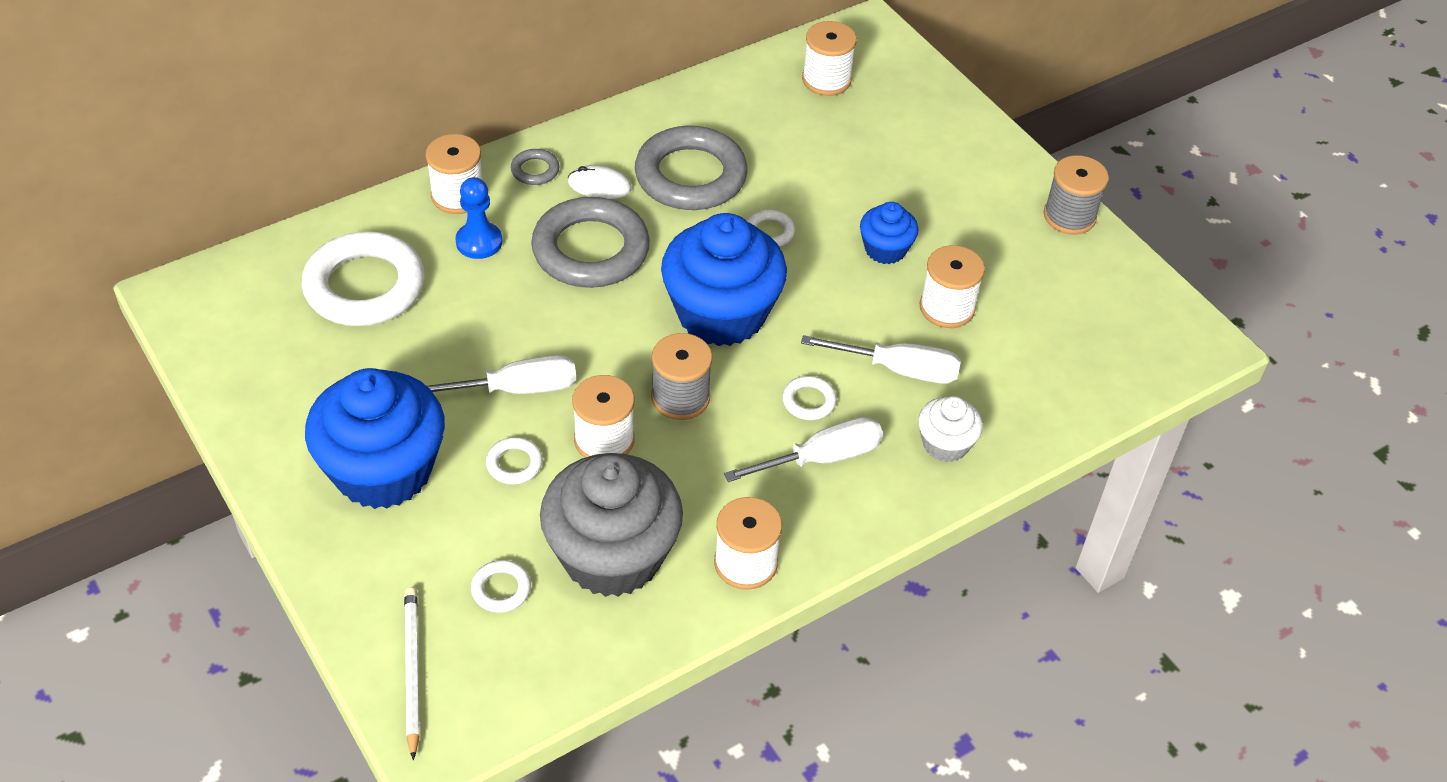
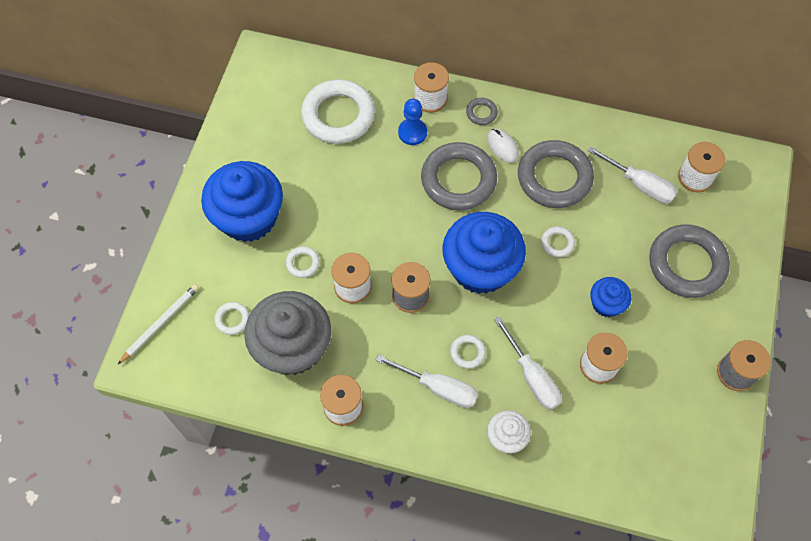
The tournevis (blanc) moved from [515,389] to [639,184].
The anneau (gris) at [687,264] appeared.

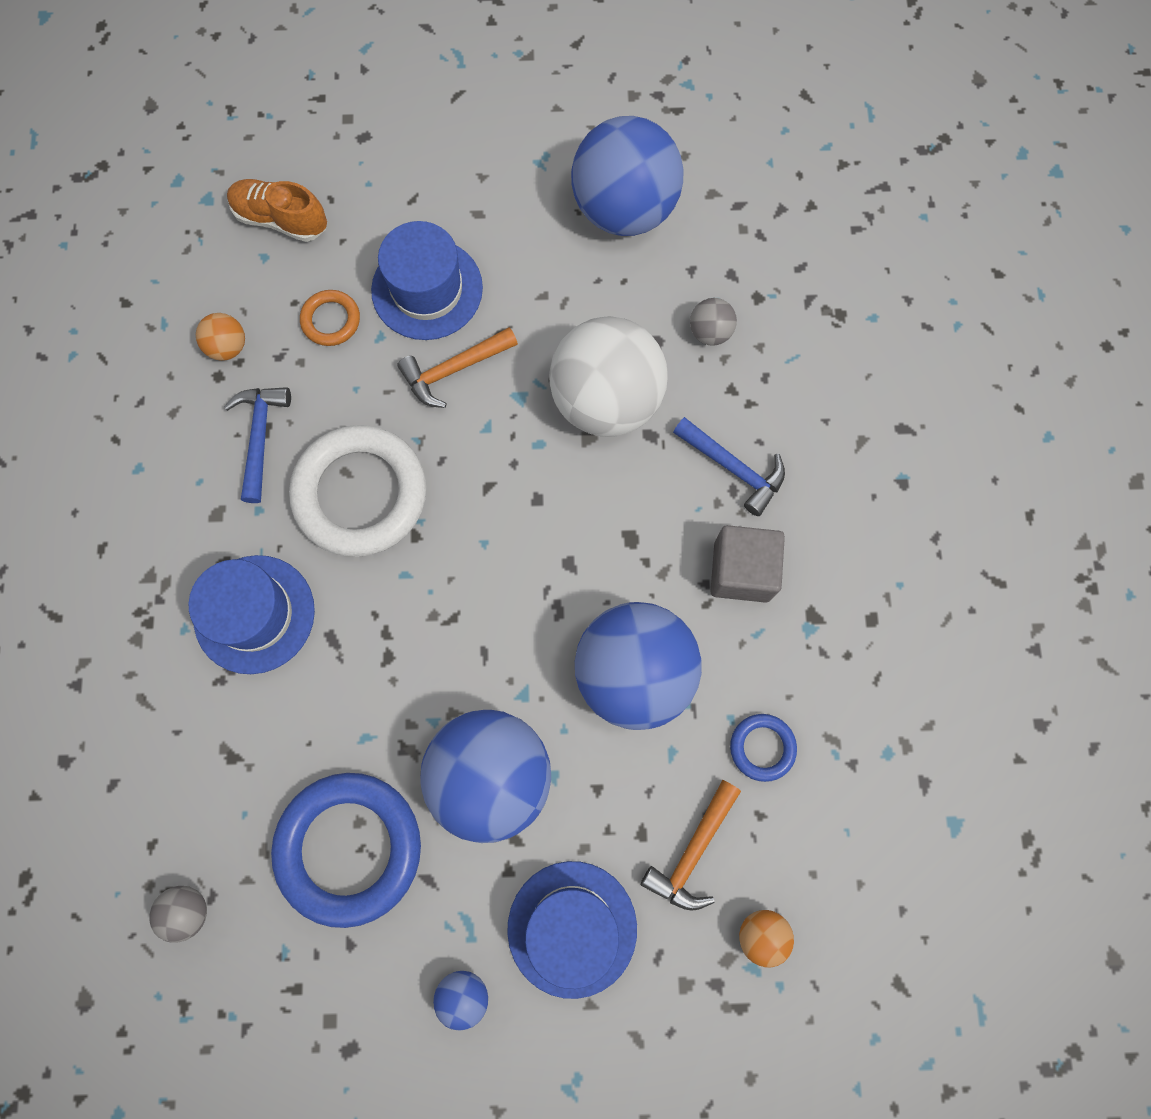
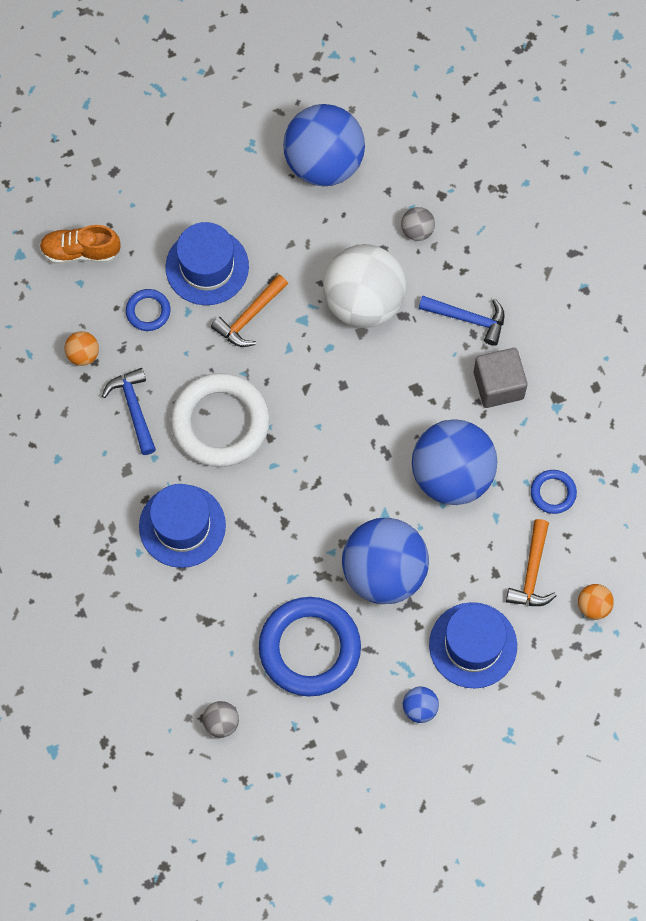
The anneau (orange) at [331,320] became the anneau (bleu) at [148,311].

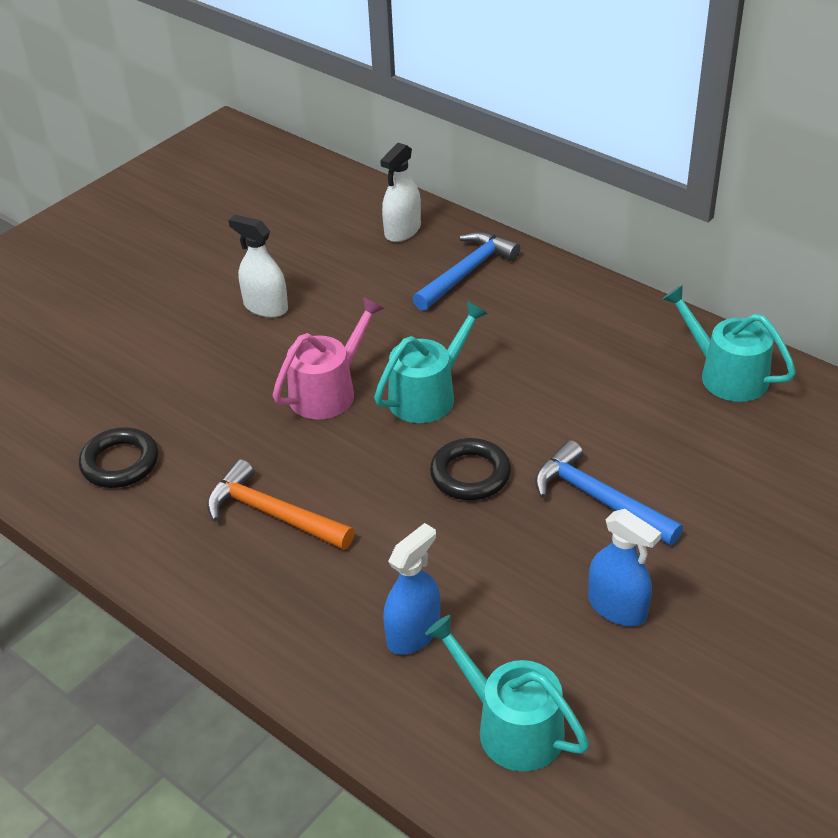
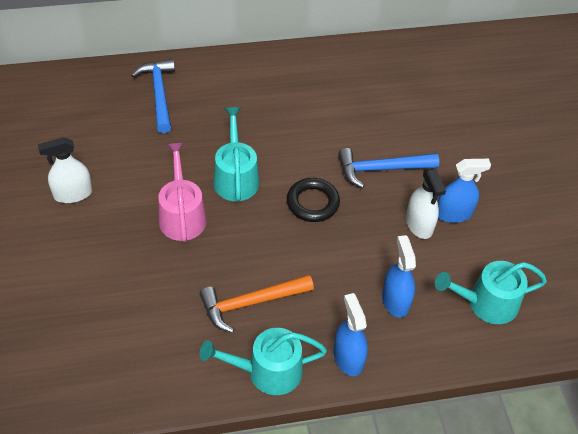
The anneau (noir) at [120,463] disappeared.
The vaporisateur (blanc) moved from [402,230] to [419,224].
The arrosoir (turquoise) moved from [726,375] to [267,371].
The vaporisateur (bleu) at [348,357] appeared.

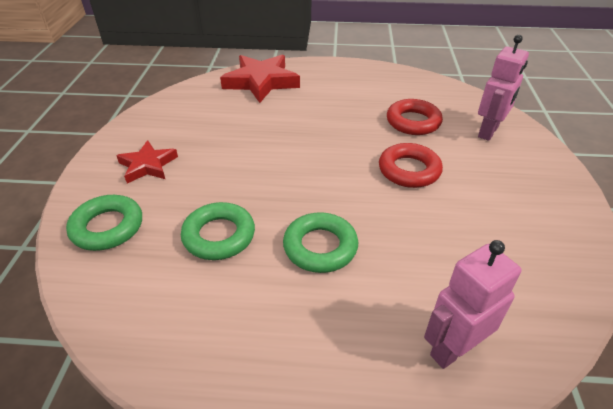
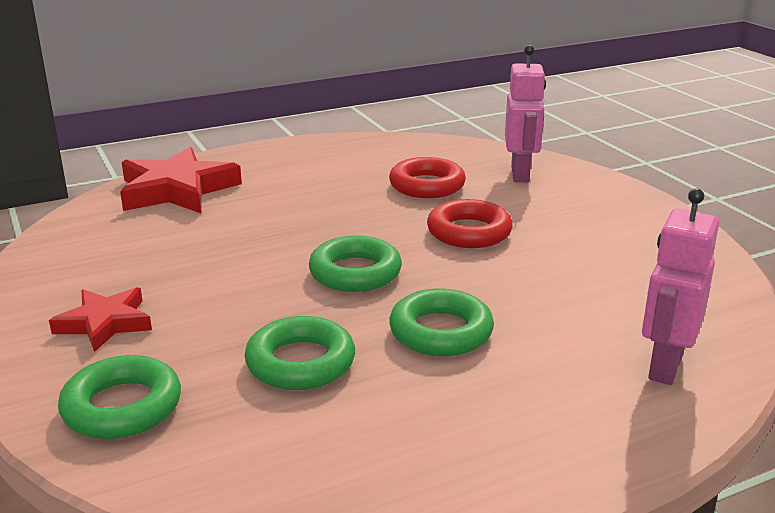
The anneau (vert) at [355,272] appeared.

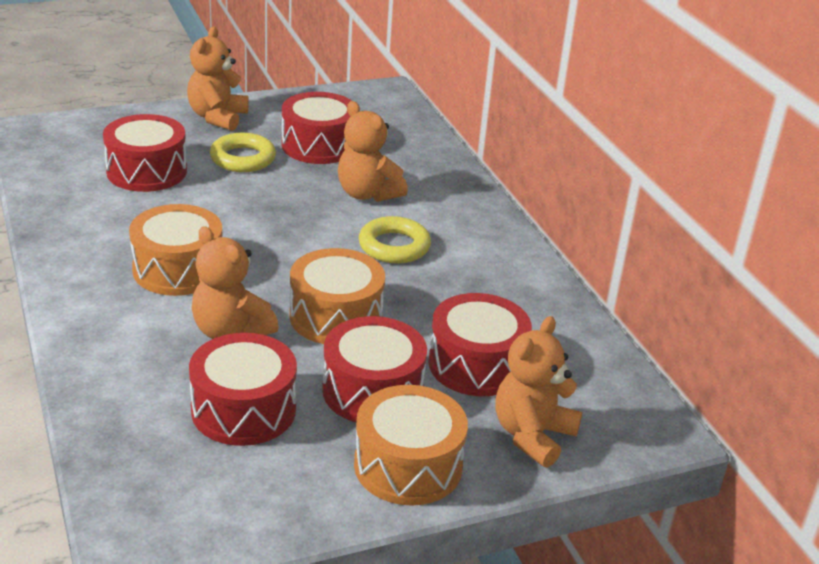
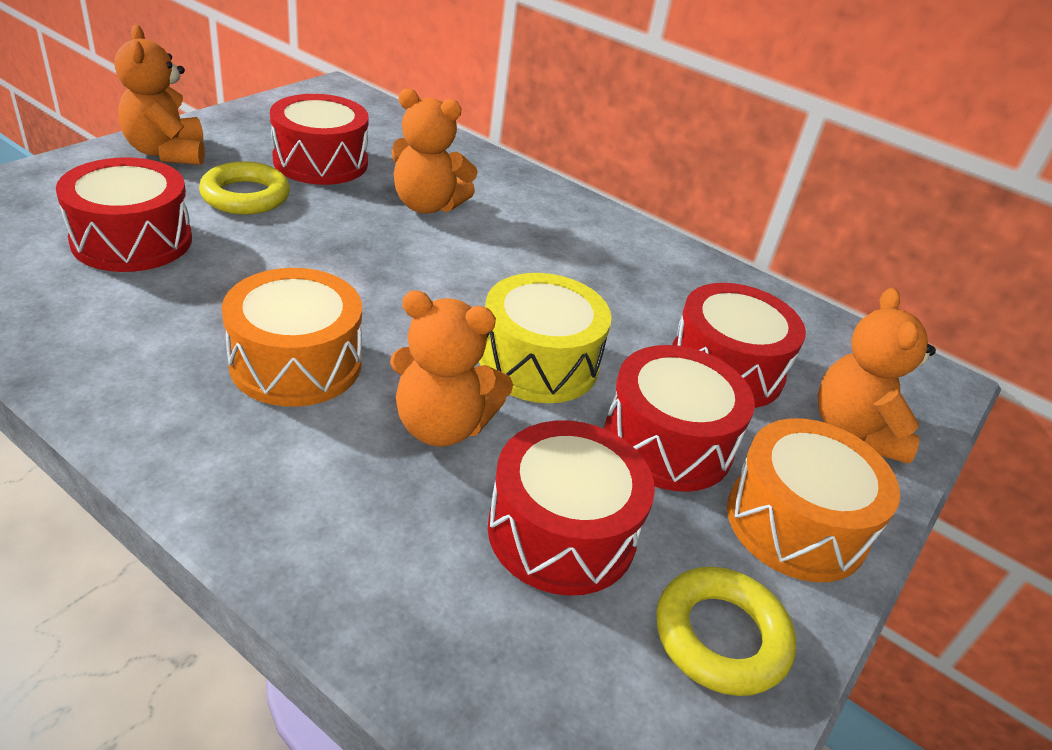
The tambour (orange) at [336,316] became the tambour (jaune) at [538,362].
The anneau (jaune) moved from [394,246] to [721,636].

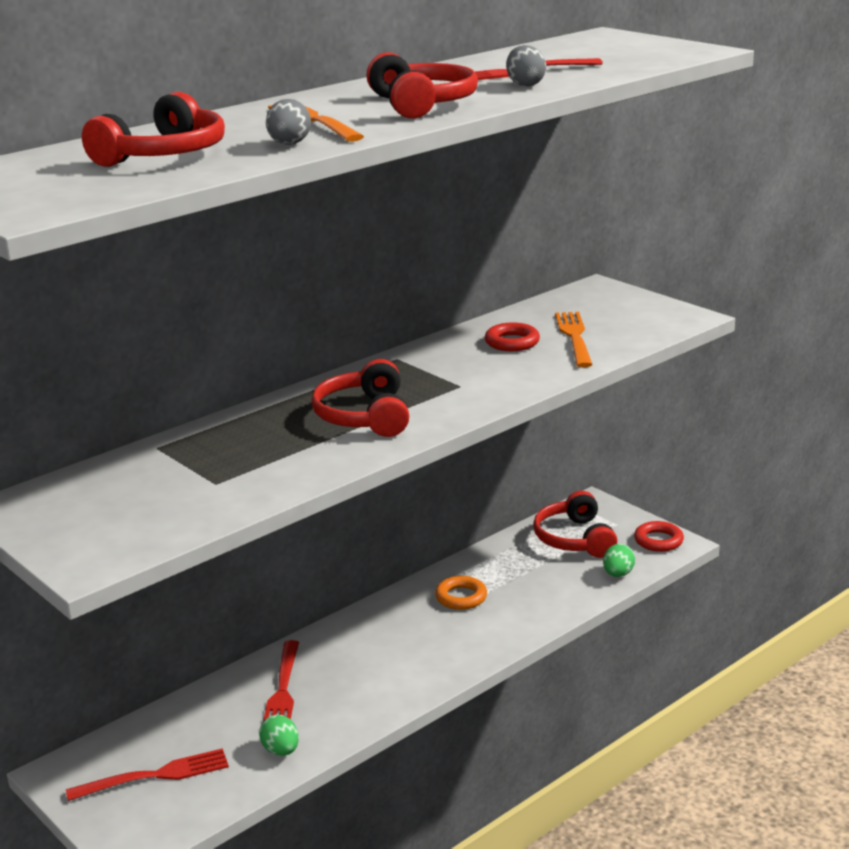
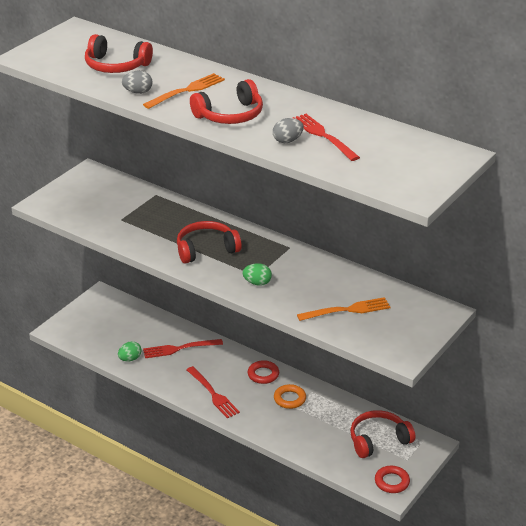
The fourchette (rouge) moved from [155,776] to [213,394].
The anneau (rouge) moved from [512,342] to [263,374].
The œuf (vert) moved from [618,574] to [257,283].

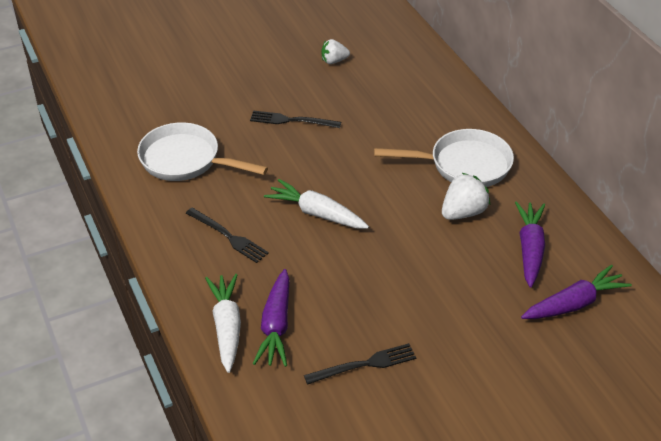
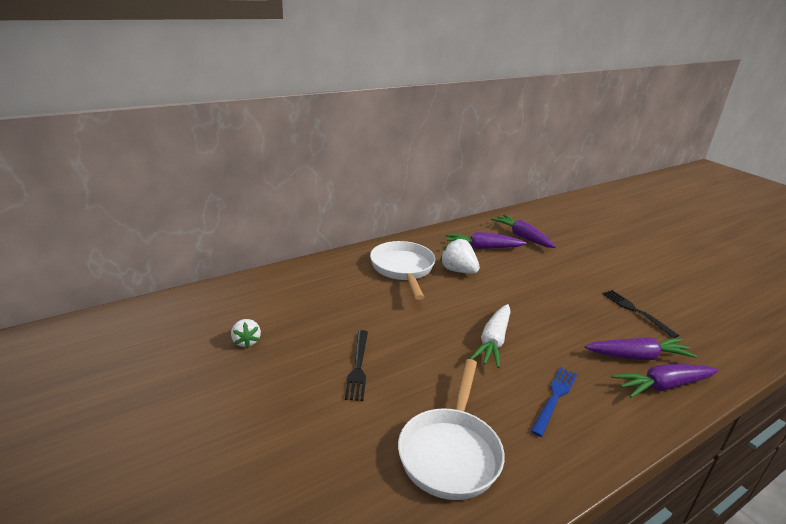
The fourchette (noir) at [228,236] became the fourchette (bleu) at [554,398].
The carotte (blanc) at [227,327] became the carotte (violet) at [662,386].

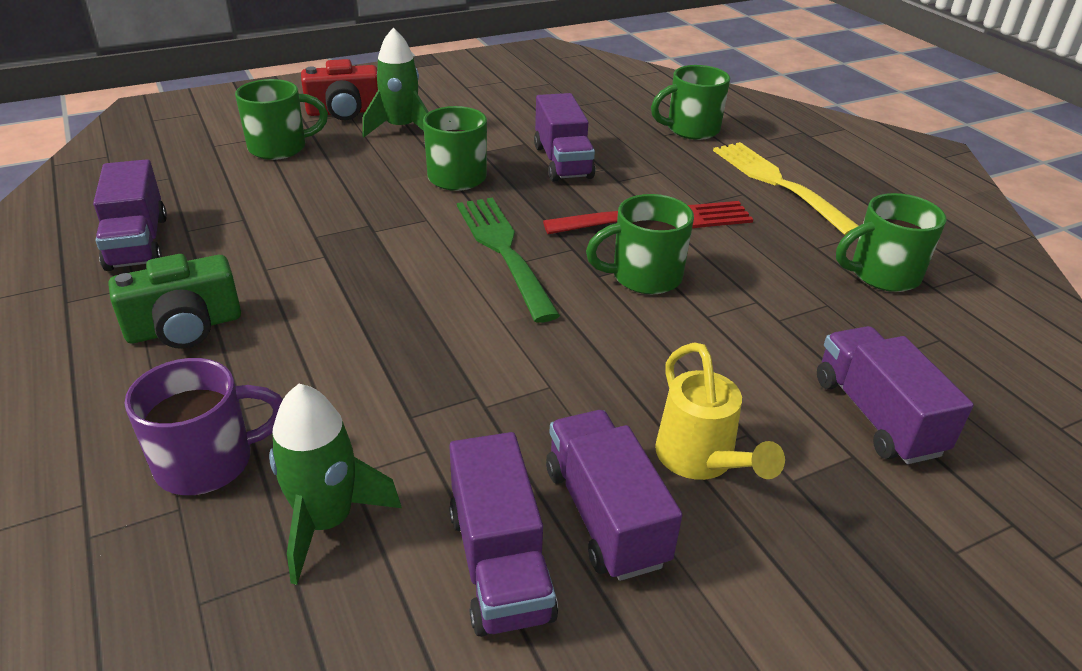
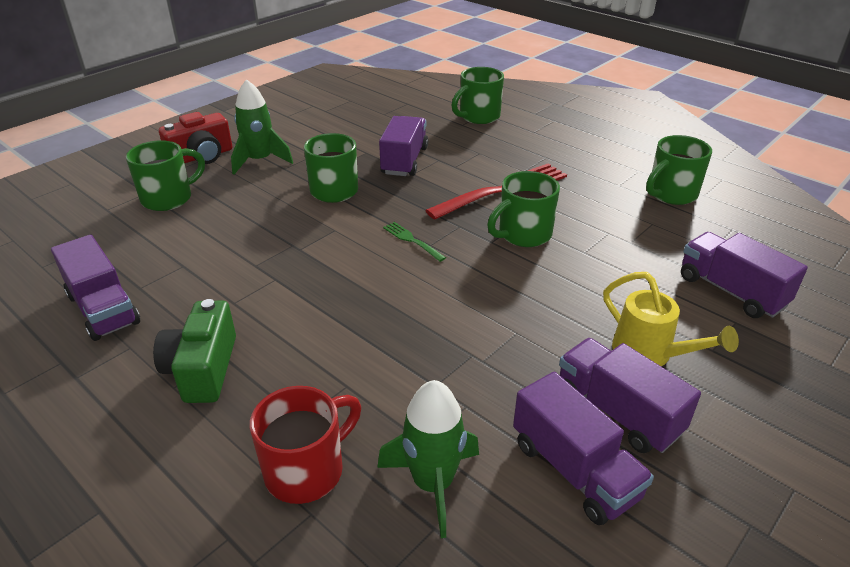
The appareil photo (vert) at [185,327] turned 135 degrees clockwise.
The tasse (violet) at [208,462] became the tasse (rouge) at [307,470].
The fourchette (vert) at [505,252] changed to 0.46 times the size.
The camion (violet) at [562,162] turned 135 degrees counterclockwise.
The fourchette (jaune) at [779,184] disappeared.

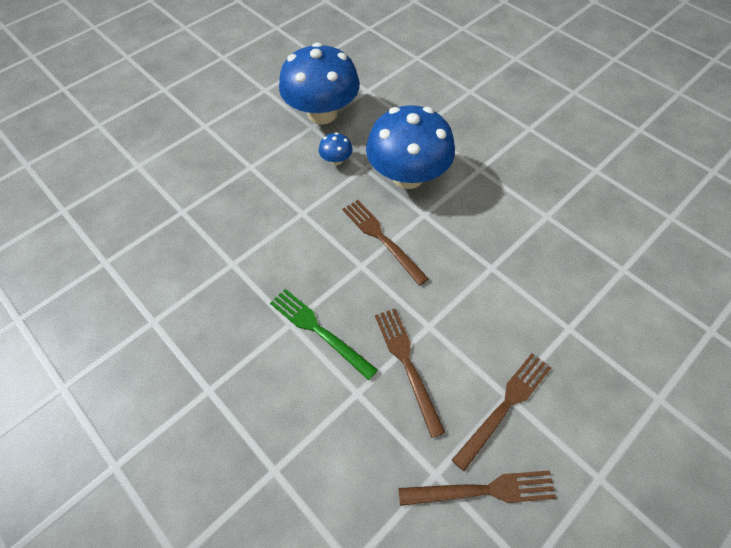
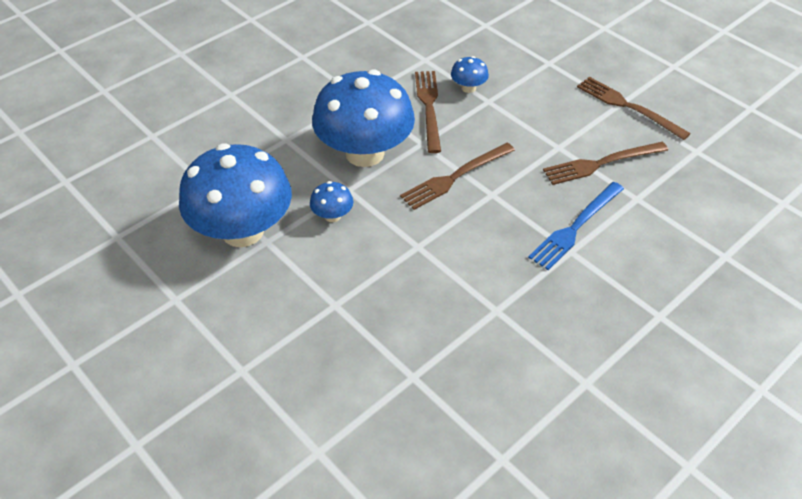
The fourchette (vert) at [319,331] became the fourchette (bleu) at [576,227].
The fourchette (marron) moved from [482,490] to [429,108].
The champignon (bleu) at [468,88] appeared.

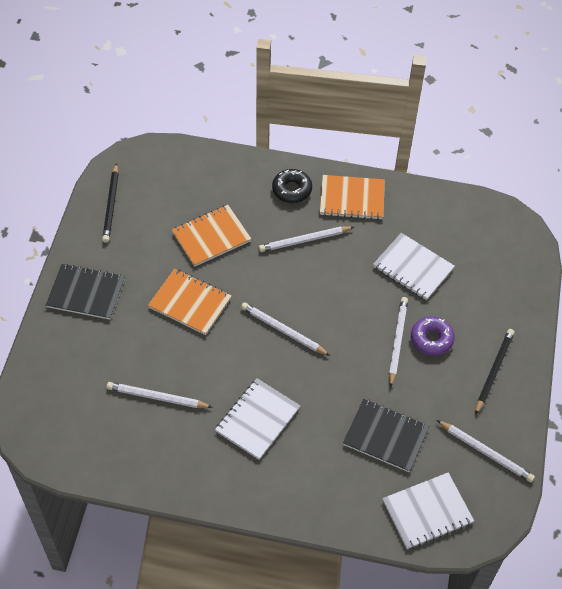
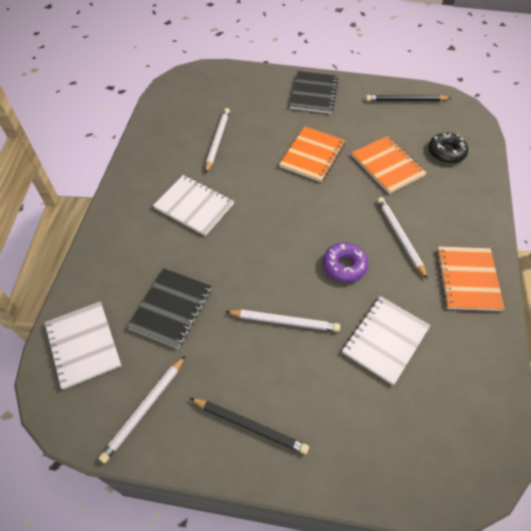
The crayon (blanc) at [283,330] disappeared.
The beignet (noir) moved from [292,190] to [446,152].
The beignet (violet) moved from [431,339] to [344,266].

